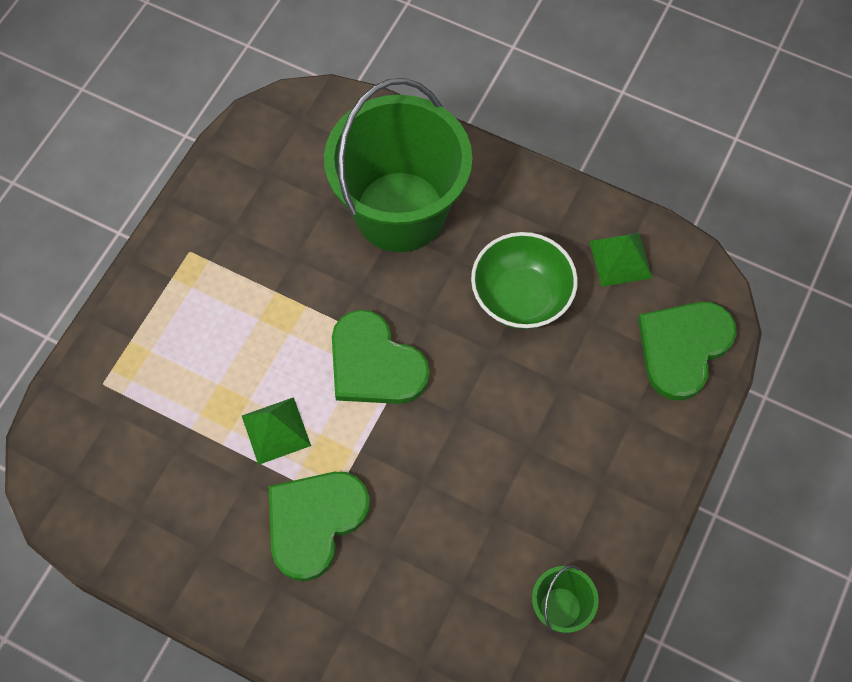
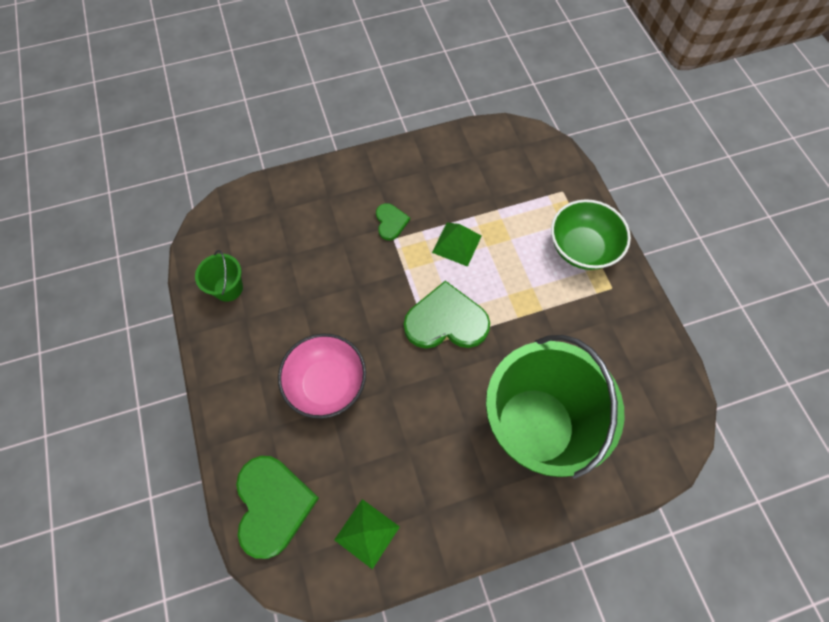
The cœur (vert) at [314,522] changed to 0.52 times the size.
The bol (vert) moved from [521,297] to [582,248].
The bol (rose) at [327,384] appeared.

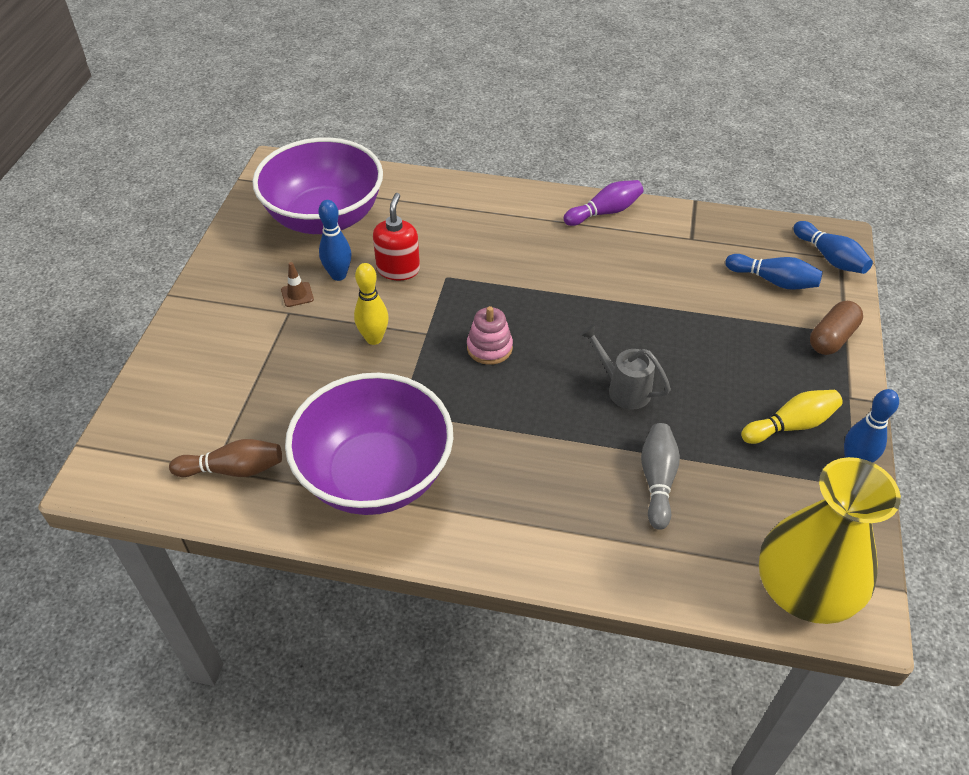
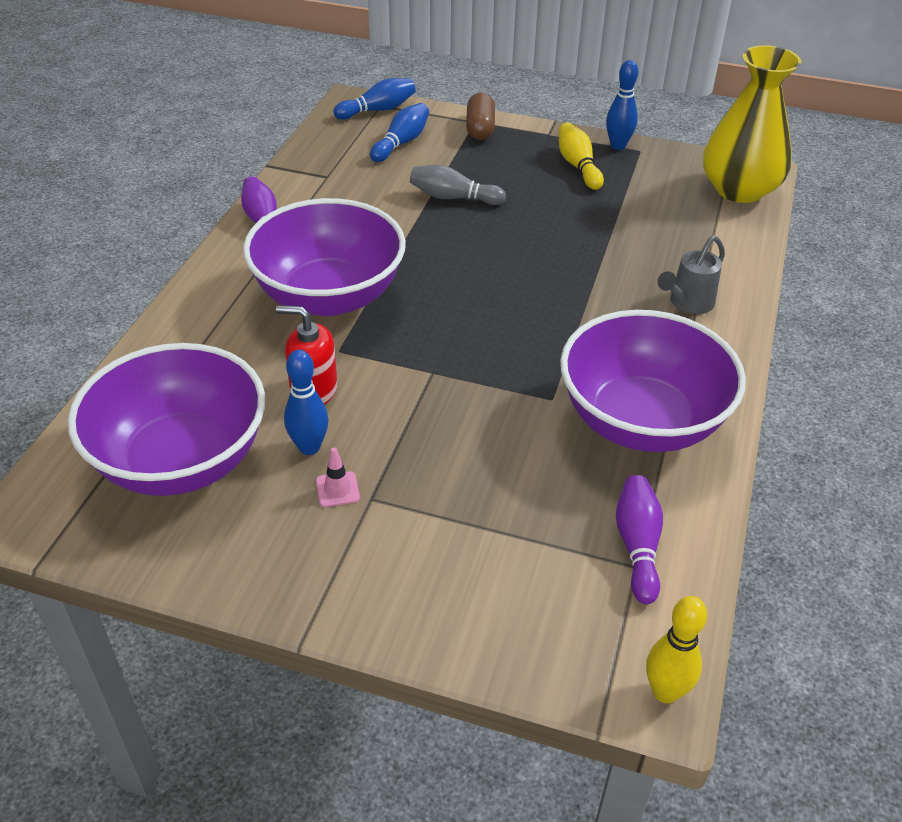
The quille (marron) at [233,469] became the quille (violet) at [637,546].
The cône de chantier (marron) at [297,294] became the cône de chantier (rose) at [337,489].
The quille (jaune) moved from [374,338] to [665,691].
The jouet à empiler (rose) at [489,348] disappeared.
The arrosoir (gris) moved from [623,389] to [688,303].
The quille (gris) moved from [657,481] to [453,197].
The gélule (marron) at [832,338] turned 45 degrees clockwise.
The bol (violet) at [329,296] appeared.

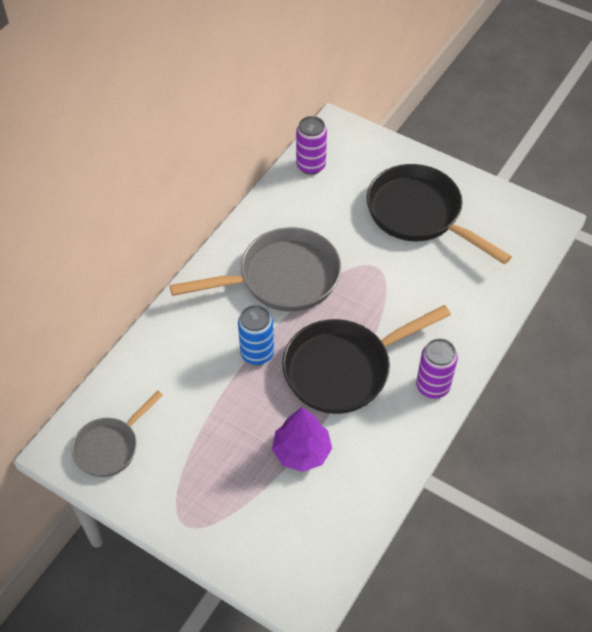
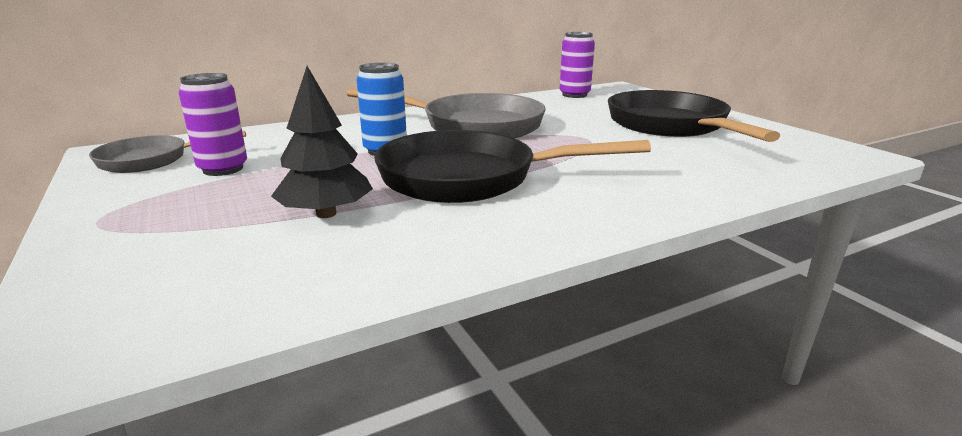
The arbre (violet) at [301,451] became the arbre (noir) at [326,214].
The canette (violet) moved from [432,386] to [223,169].

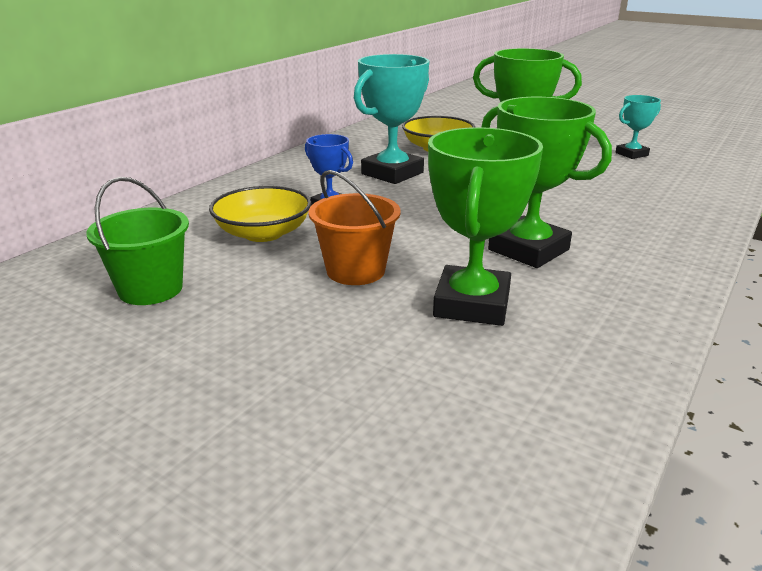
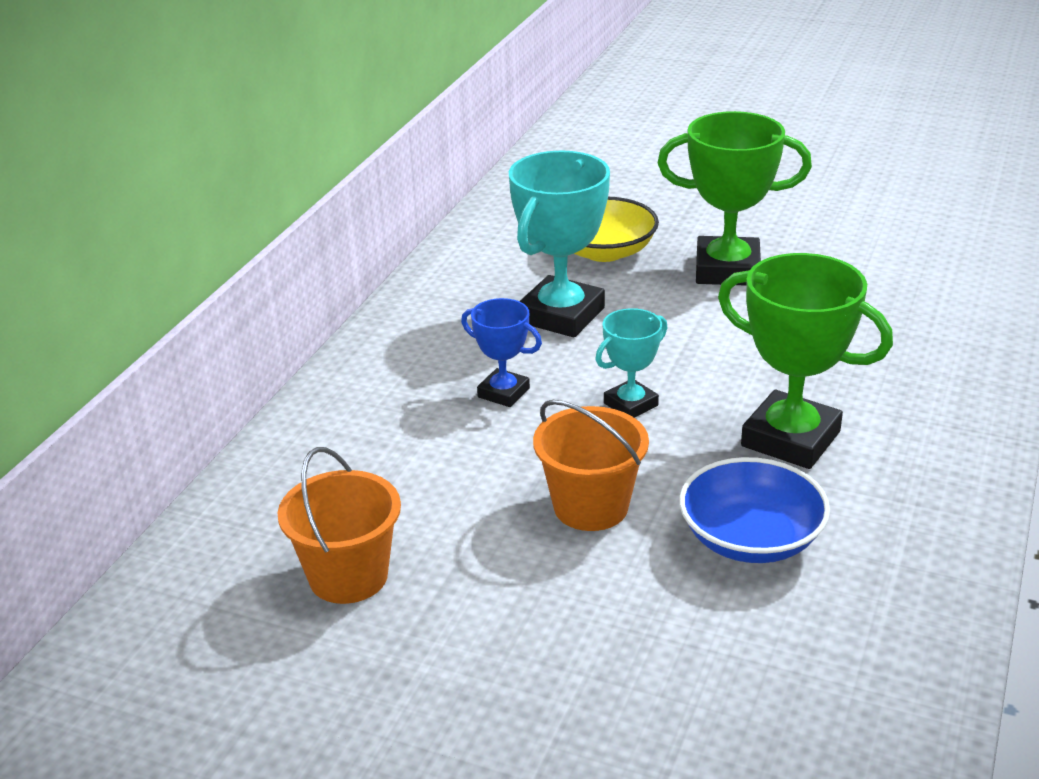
The seau (vert) at [150,289] became the seau (orange) at [348,576].
The bol (jaune) at [263,233] disappeared.
The trophée (vert) at [472,304] was replaced by the bol (bleu) at [751,538].
The trophée (turquoise) moved from [631,154] to [630,404].

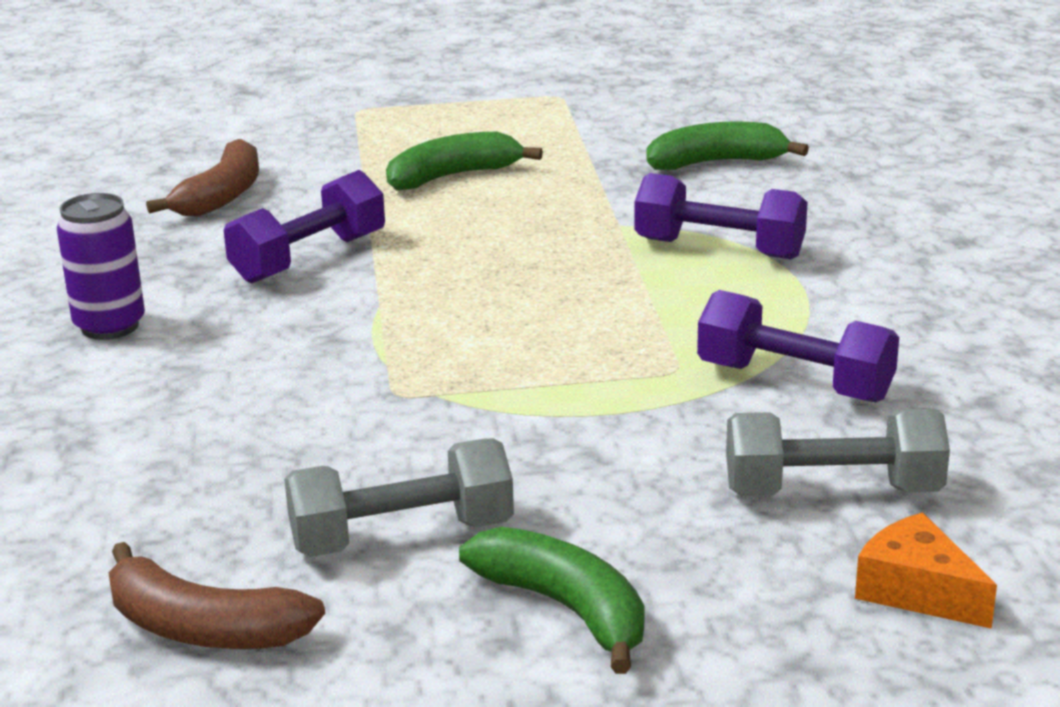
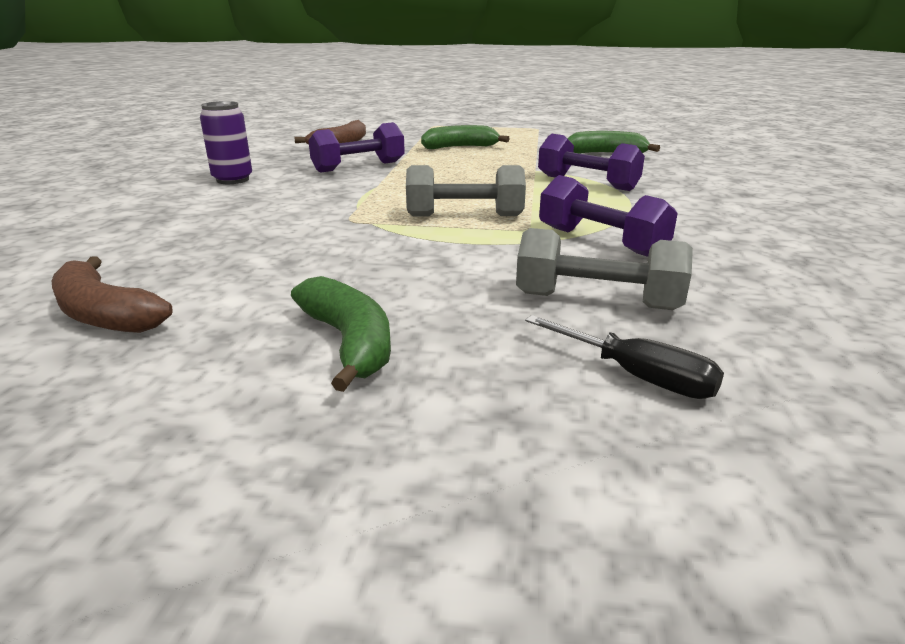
The haltère (gris) moved from [402,536] to [464,216].
The fromage (orange) at [917,591] was replaced by the tournevis (noir) at [636,376].

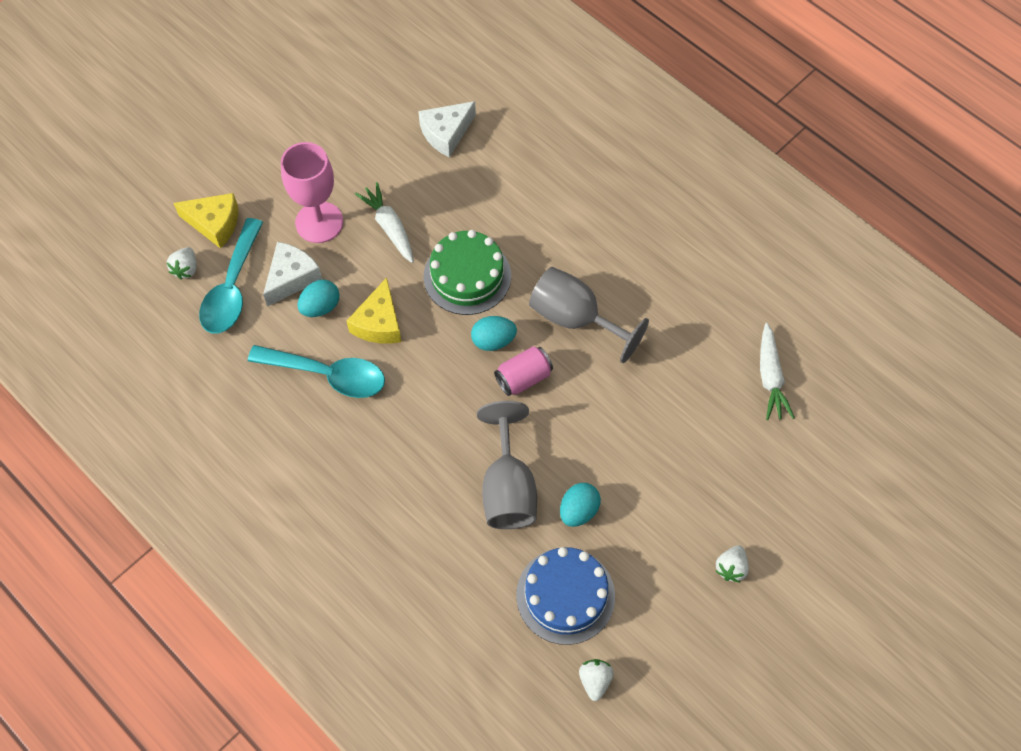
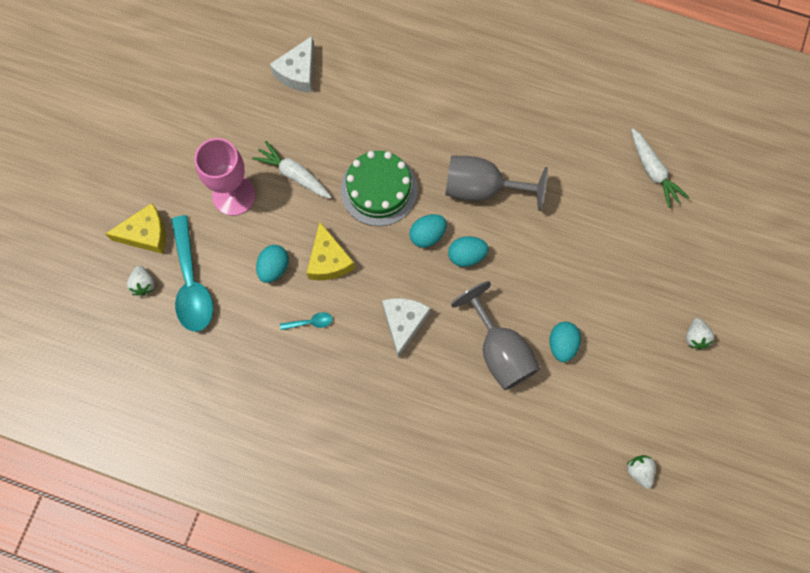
The cuillère (turquoise) at [328,375] changed to 0.42 times the size.
The fromage (blanc) moved from [292,278] to [403,323].
The canette (rose) at [523,378] was replaced by the œuf (turquoise) at [466,255].
The gâteau (bleu) at [565,595] disappeared.

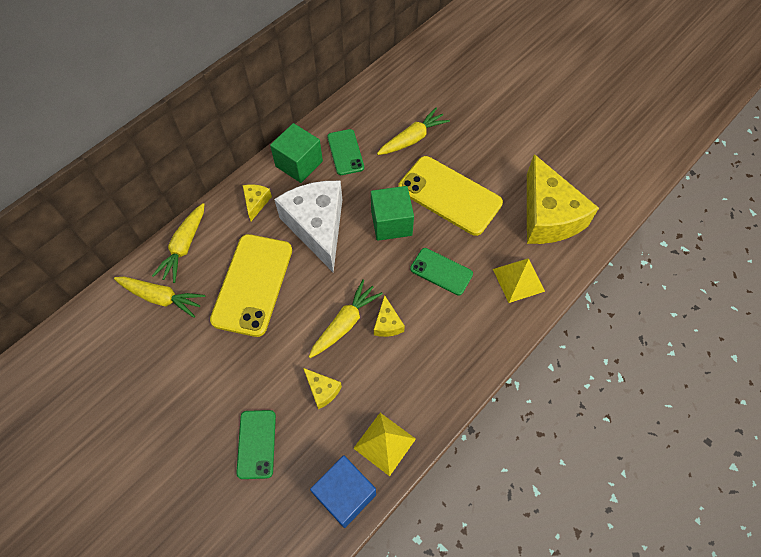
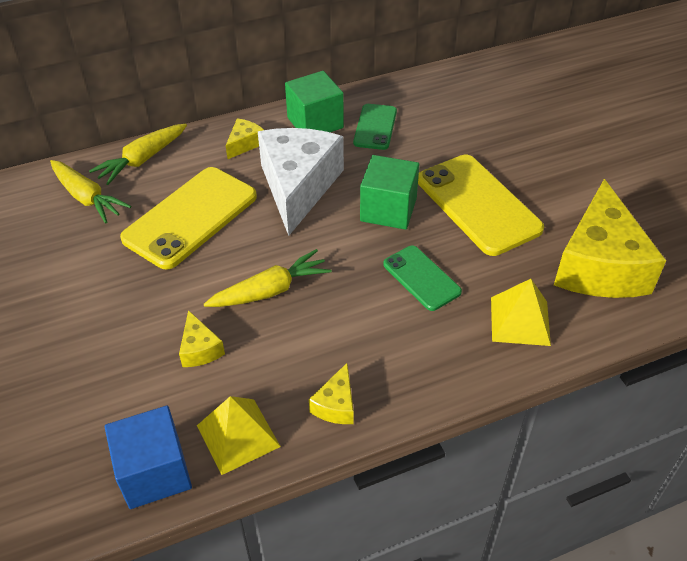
The téléphone (vert) at [256,444] disappeared.
The fromage (jaune) moved from [387,323] to [336,405].
The carotte (jaune) at [412,139] disappeared.

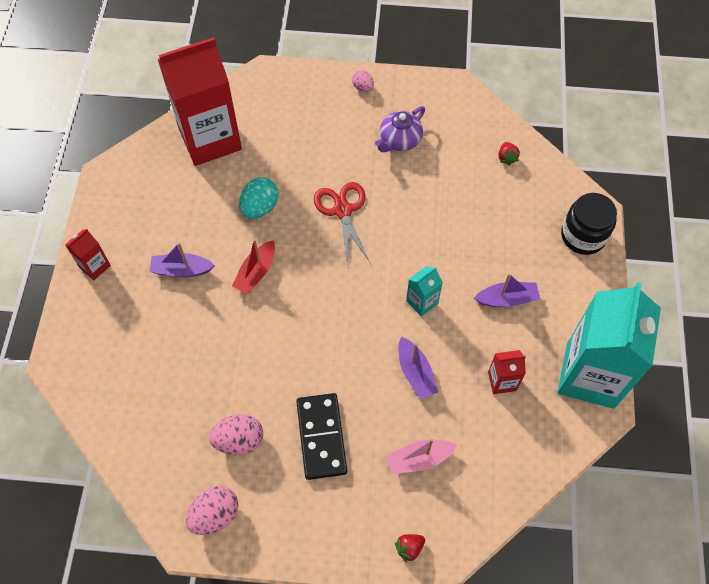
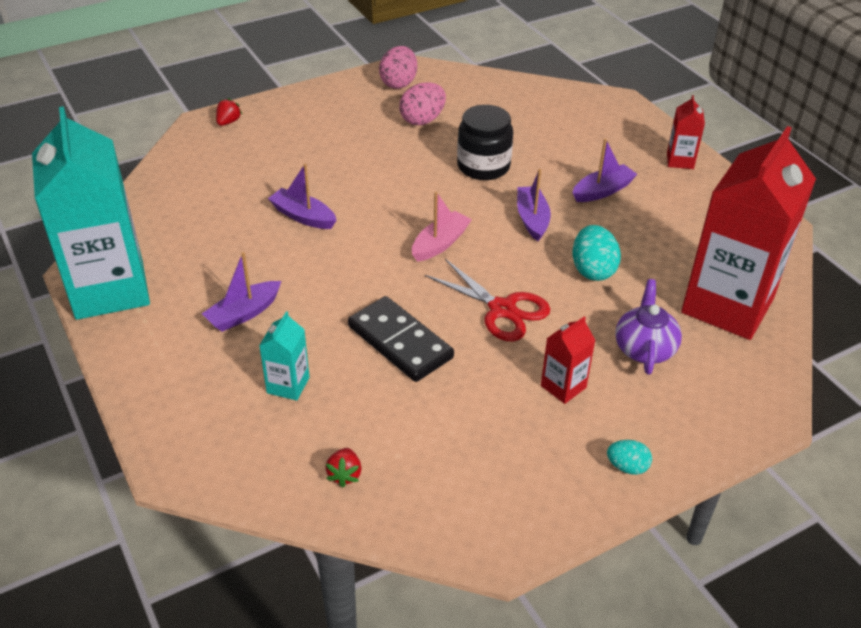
The bateau (rouge) at [256,272] became the bateau (violet) at [532,219].
The domino (noir) moved from [321,437] to [400,342].
The œuf (rose) at [363,87] became the œuf (turquoise) at [627,467].
The théière (violet) moved from [399,140] to [644,348].
The bateau (rose) moved from [419,459] to [440,244].
The brique de lait (turquoise) moved from [422,302] to [288,385].
The brique de lait (rouge) moved from [502,381] to [563,386].
The fraise (rouge) at [506,158] turned 135 degrees counterclockwise.
The bocal (noir) moved from [583,236] to [483,166].

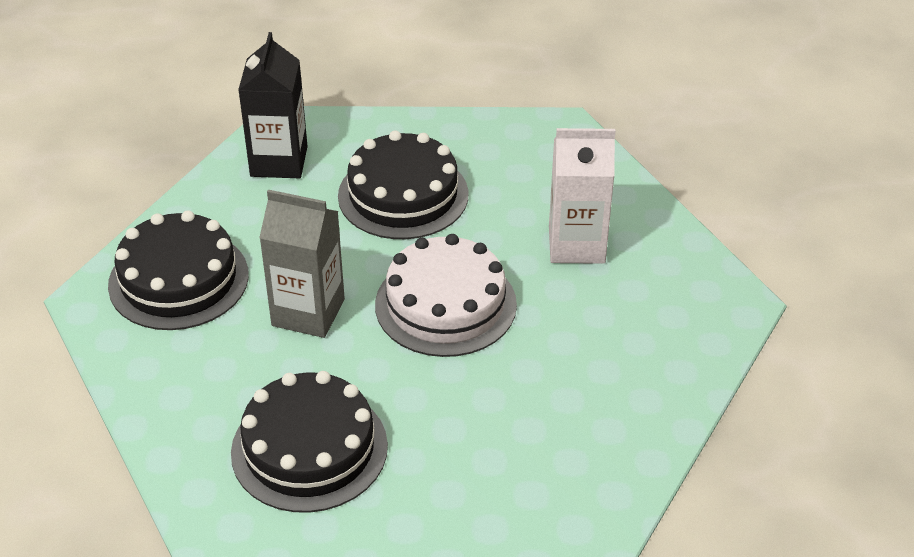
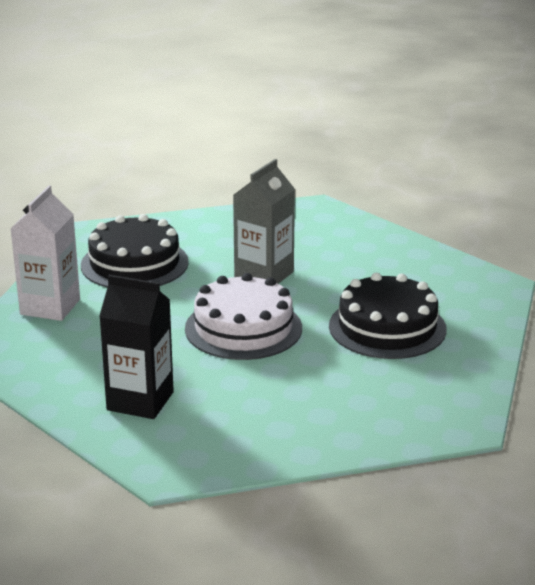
The gâteau (noir) at [178,279] disappeared.
The brique de lait (noir) moved from [279,161] to [140,401].
The brique de lait (blanc) moved from [576,245] to [50,307].

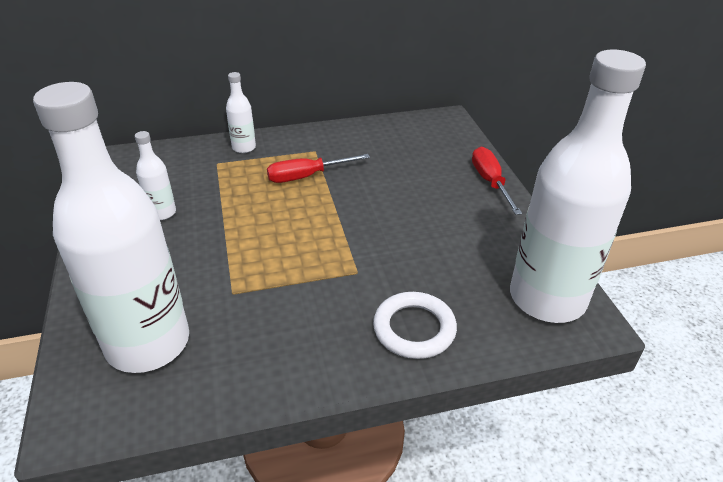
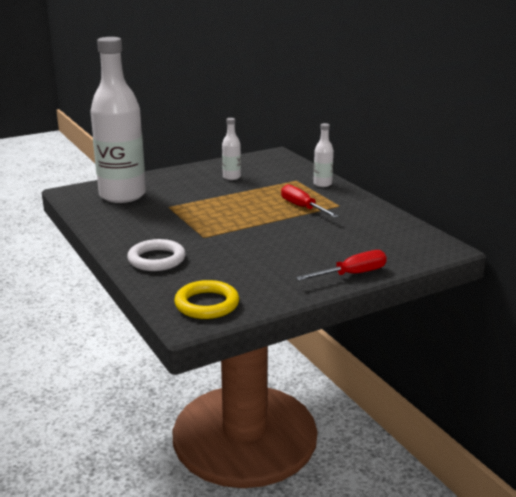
The bouteille (blanc) at [547,298] was replaced by the anneau (jaune) at [207,304].

